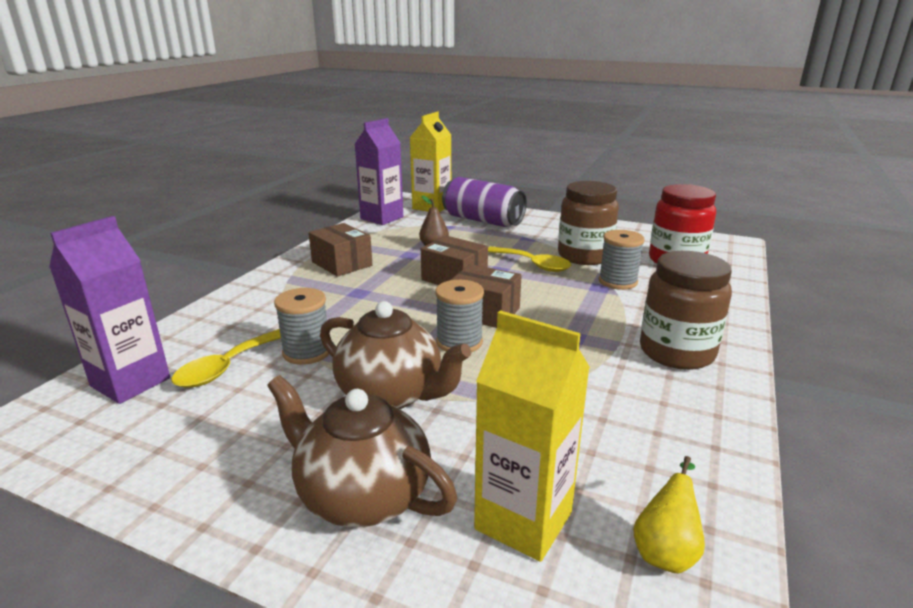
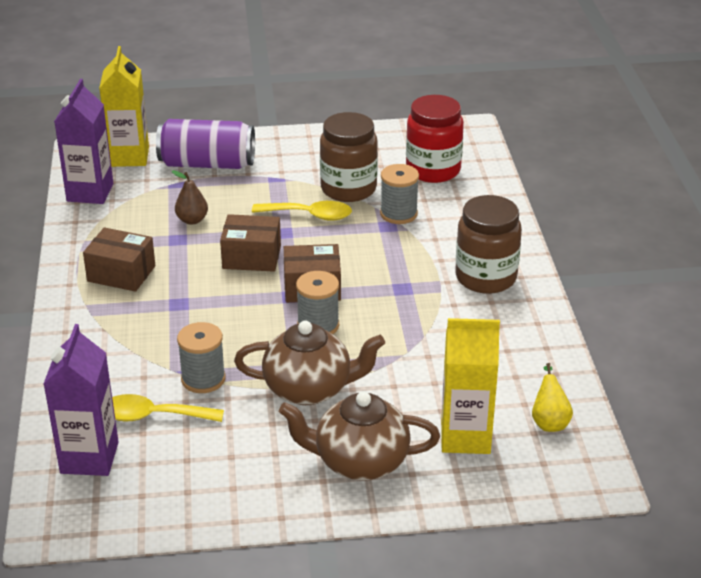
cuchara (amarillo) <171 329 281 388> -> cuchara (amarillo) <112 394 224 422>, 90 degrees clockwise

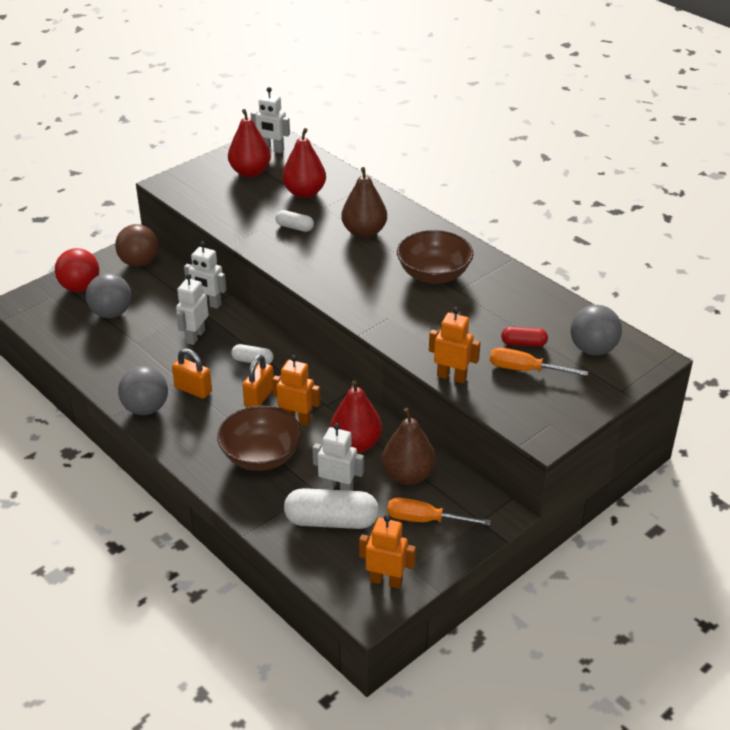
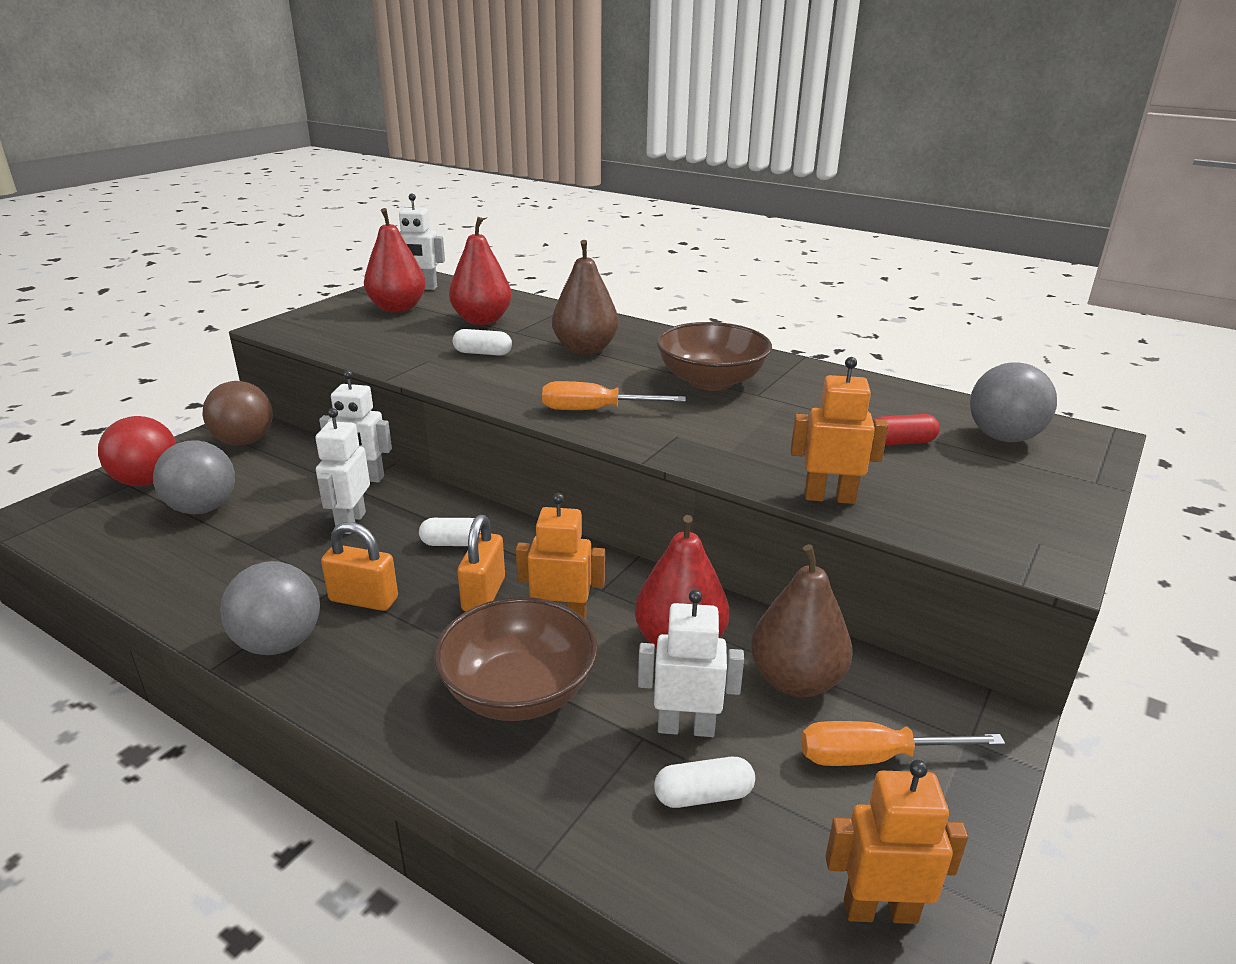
destornillador (naranja) <490 348 589 376> -> destornillador (naranja) <542 381 686 410>, moved
cápsula (blanco) <284 488 379 529> -> cápsula (blanco) <654 757 755 808>, x0.53

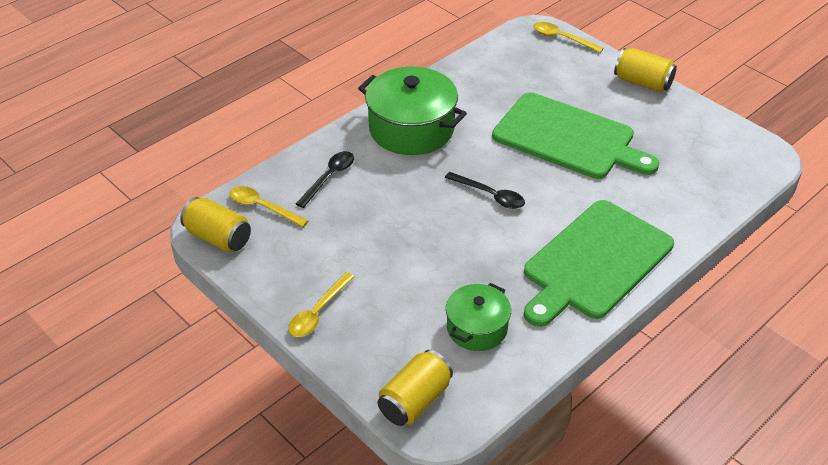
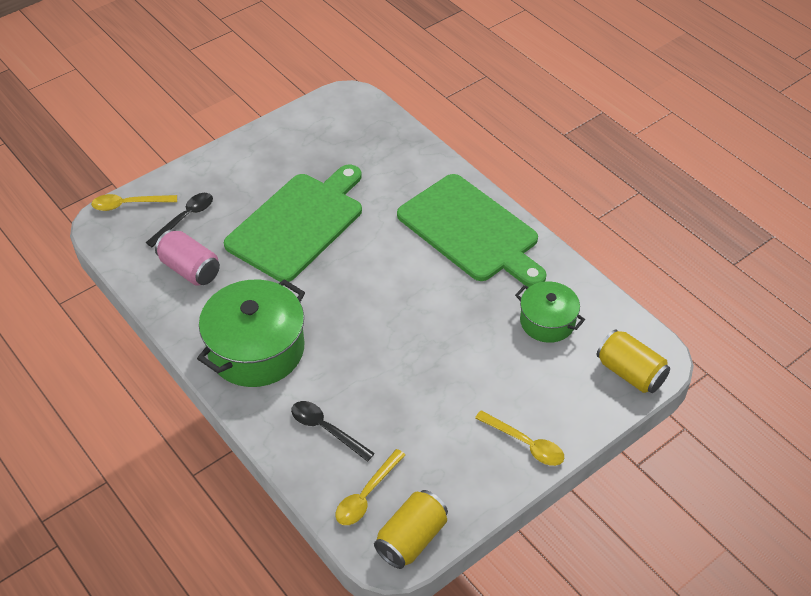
lata (amarillo) <614 48 677 92> -> none
none -> lata (rosa) <155 230 220 286>
cuchara (negro) <445 172 525 209> -> cuchara (negro) <145 193 213 247>, moved
cuchara (amarillo) <534 22 604 53> -> cuchara (amarillo) <91 194 177 211>, 45 degrees clockwise

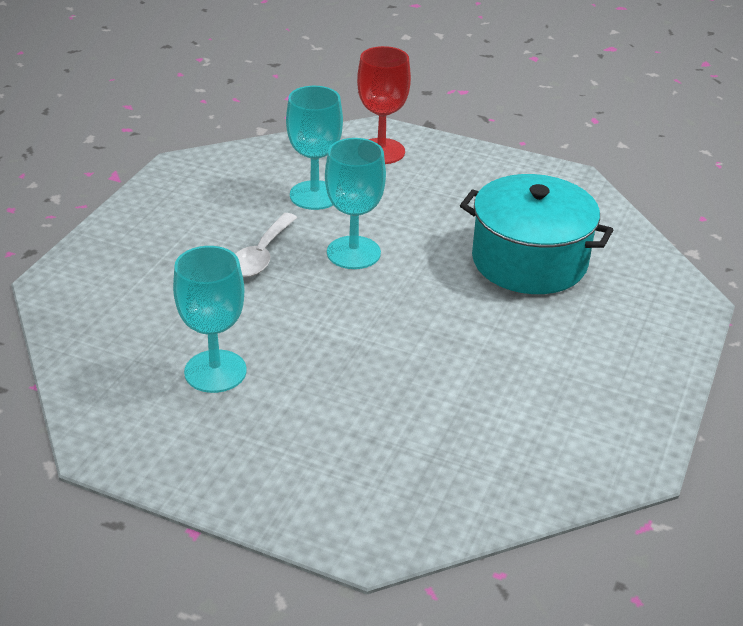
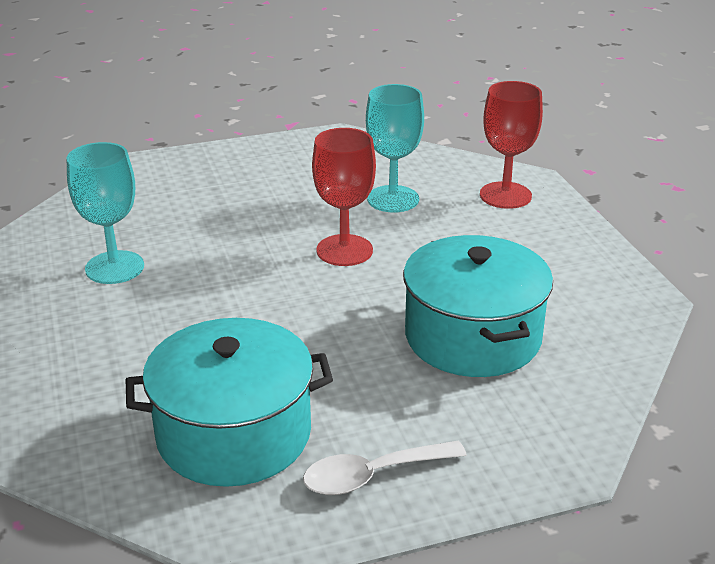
none -> olla (turquesa) <126 318 333 487>
cuchara (blanco) <236 213 297 277> -> cuchara (blanco) <303 441 467 495>, moved
copa (turquesa) <325 138 386 269> -> copa (rojo) <312 128 376 266>

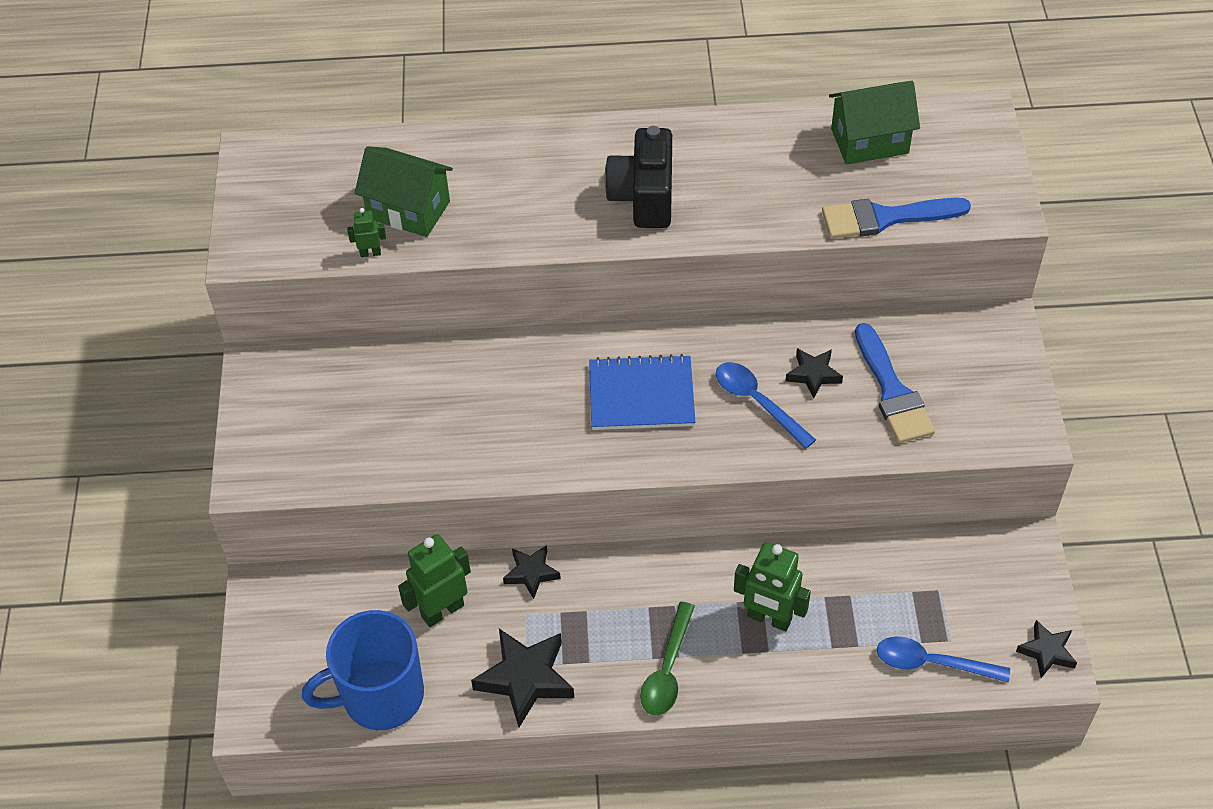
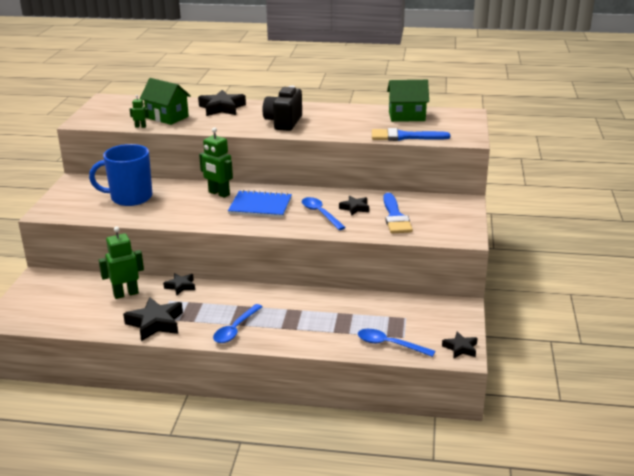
none -> estrella (negro) <198 90 246 116>
taza (azul) <302 610 424 730> -> taza (azul) <89 144 153 206>, moved
robot (verde) <734 542 811 631> -> robot (verde) <199 127 233 198>, moved
cuchara (verde) <640 602 695 716> -> cuchara (azul) <213 304 263 343>

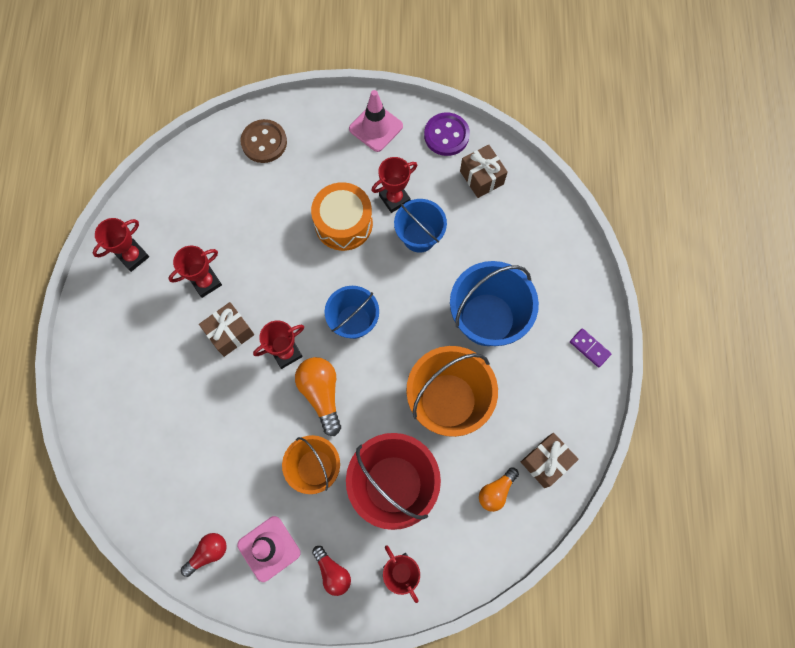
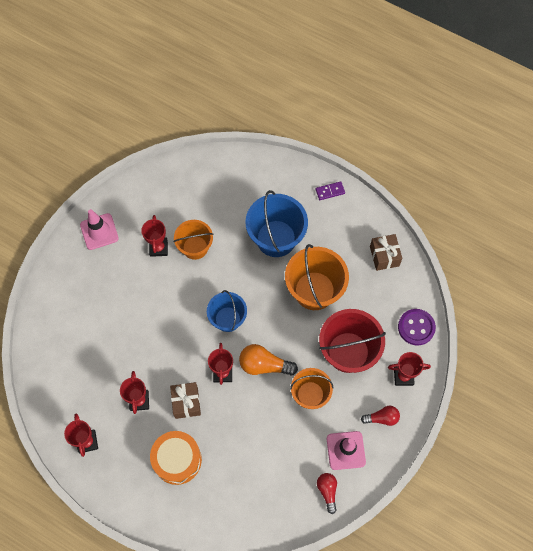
botón (marrón) <240 119 287 163> -> none
regalo (marrón) <460 144 508 198> -> none
bombilla (naranja) <479 467 519 512> -> none
tambor (naranja) <311 182 373 251> -> tambor (naranja) <150 431 202 485>, moved
botón (morado) <424 113 470 156> -> botón (morado) <398 309 436 346>, moved
balde (azul) <394 199 447 253> -> balde (naranja) <173 220 213 260>

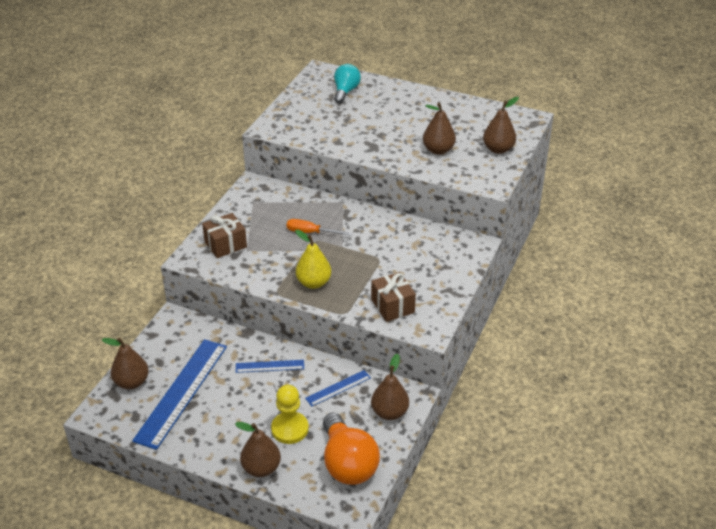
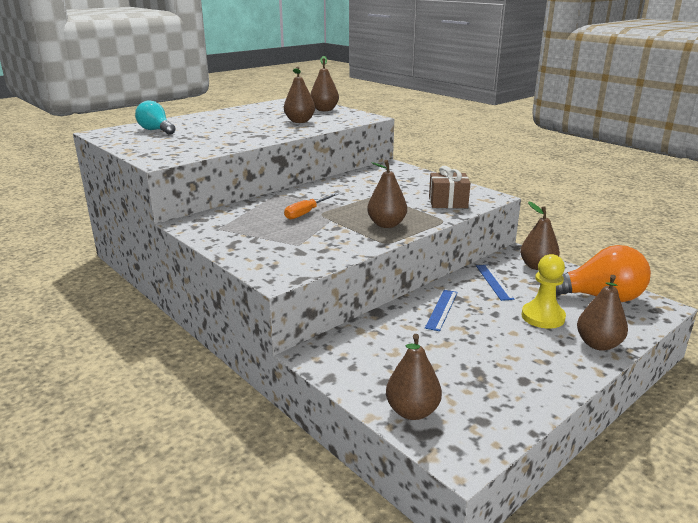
regla (azul) <132 339 227 450> -> none
regalo (marrón) <202 213 247 258> -> none
pera (amarillo) <295 230 331 289> -> pera (marrón) <367 160 407 228>

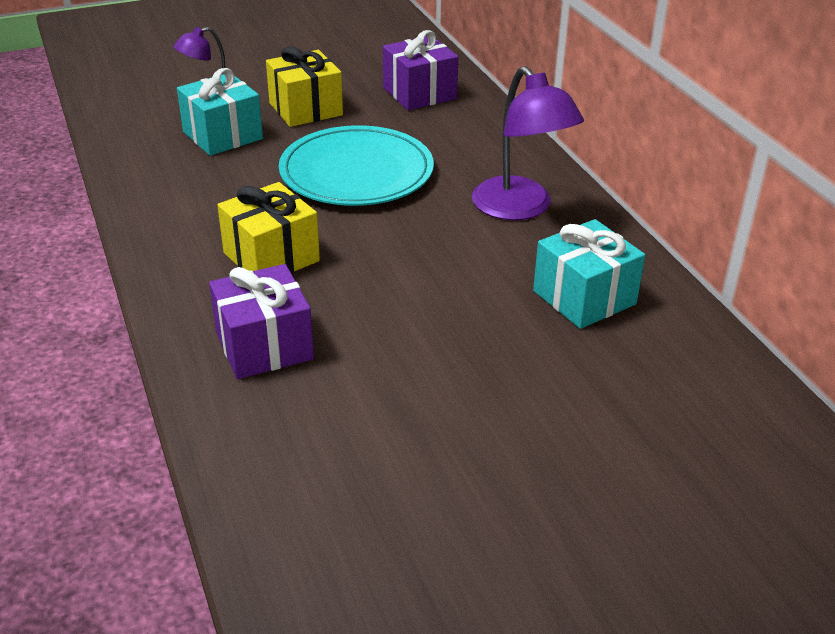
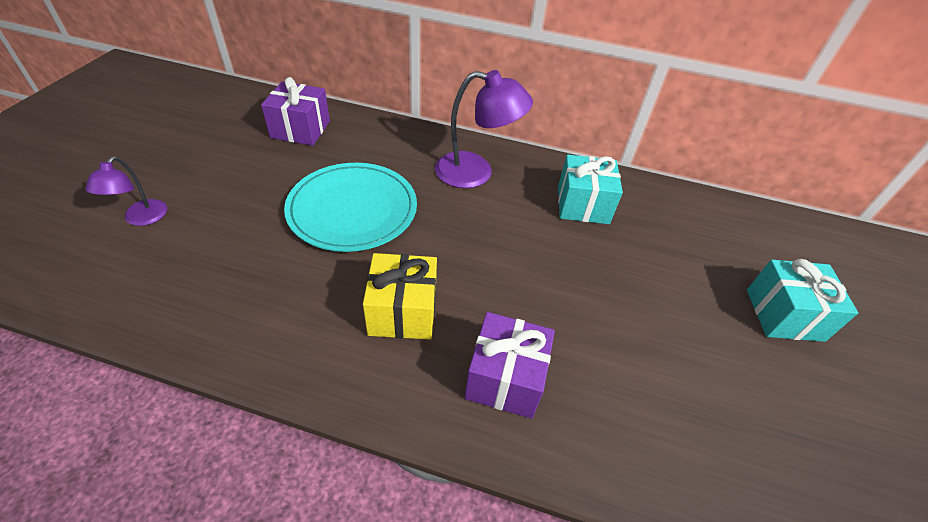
regalo (amarillo) <266 47 343 127> -> none
regalo (turquesa) <177 68 263 156> -> regalo (turquesa) <747 259 858 342>, moved

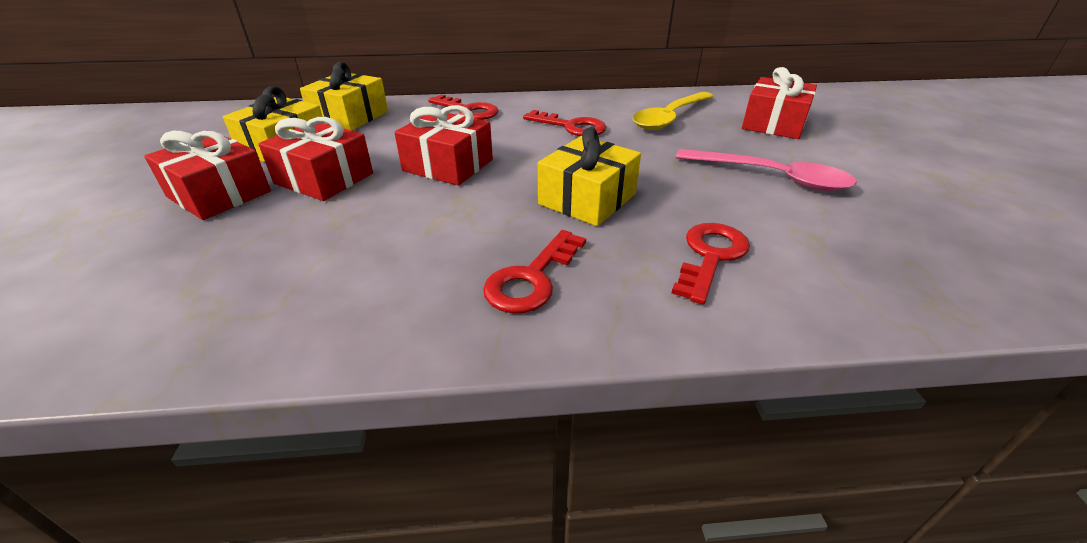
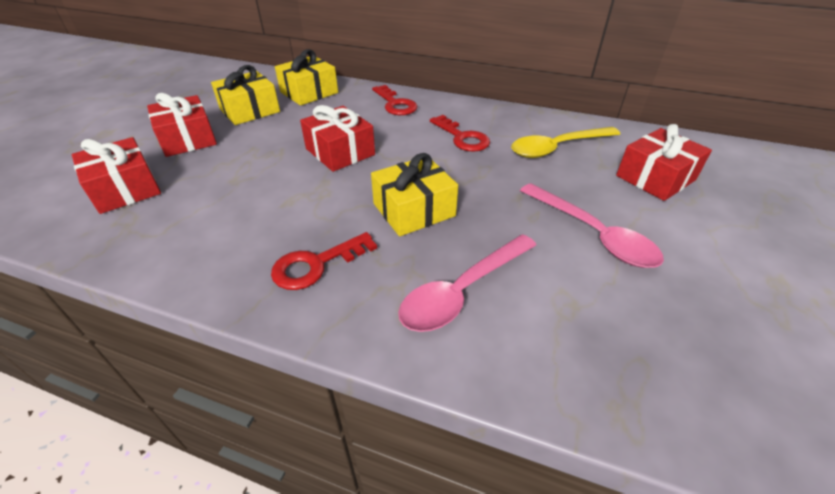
regalo (rojo) <258 117 373 201> -> regalo (rojo) <72 137 161 214>, moved
llave (rojo) <672 223 750 304> -> cuchara (rosa) <398 234 536 332>

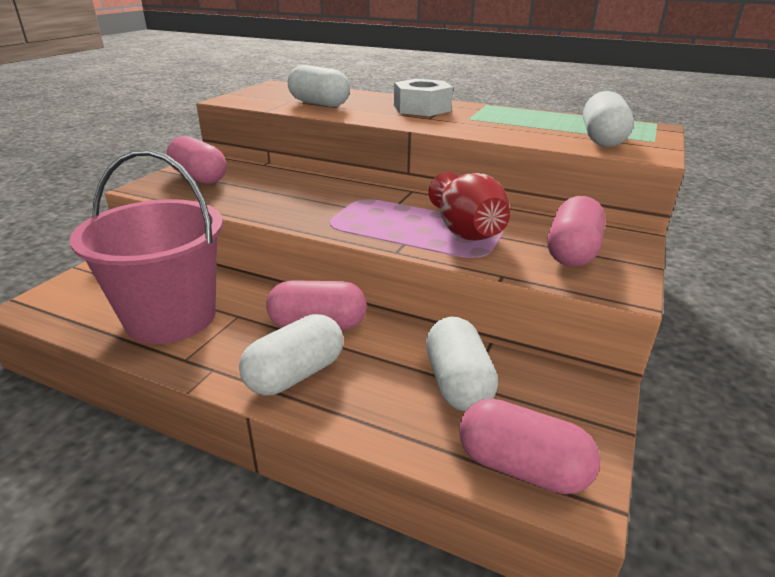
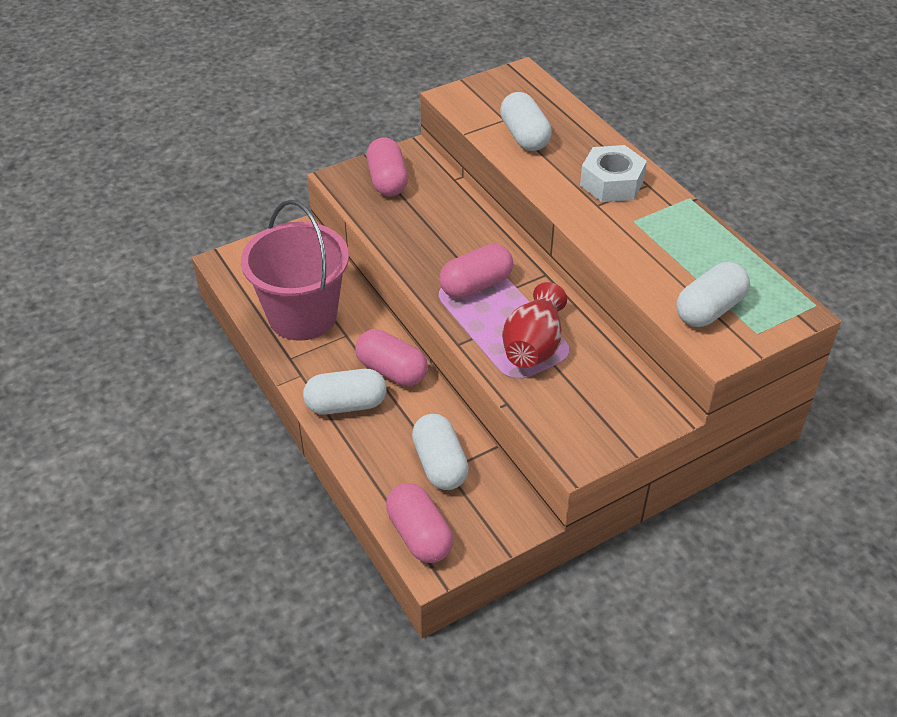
cápsula (rosa) <548 196 606 267> -> cápsula (rosa) <439 244 513 299>, moved
cápsula (blanco) <426 317 498 411> -> cápsula (blanco) <412 414 469 490>, 45 degrees counterclockwise

